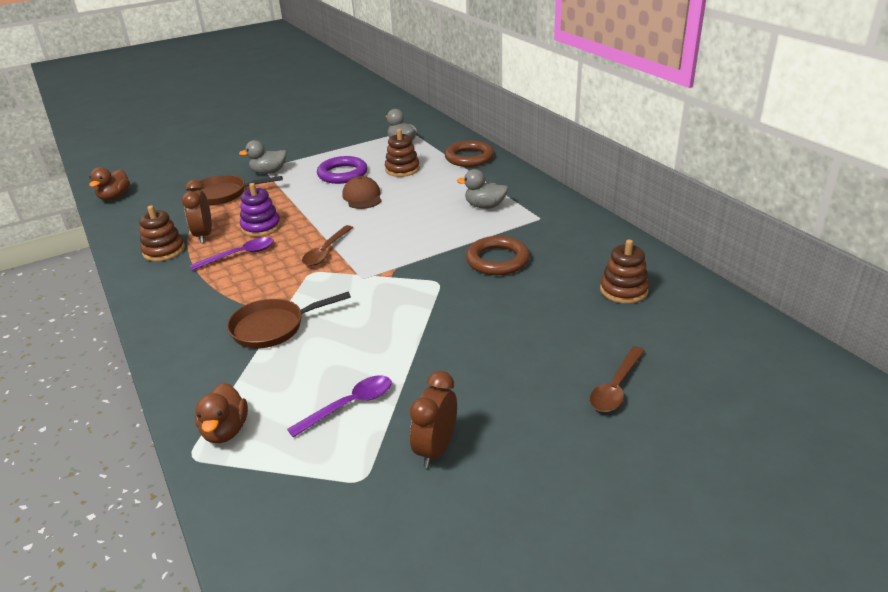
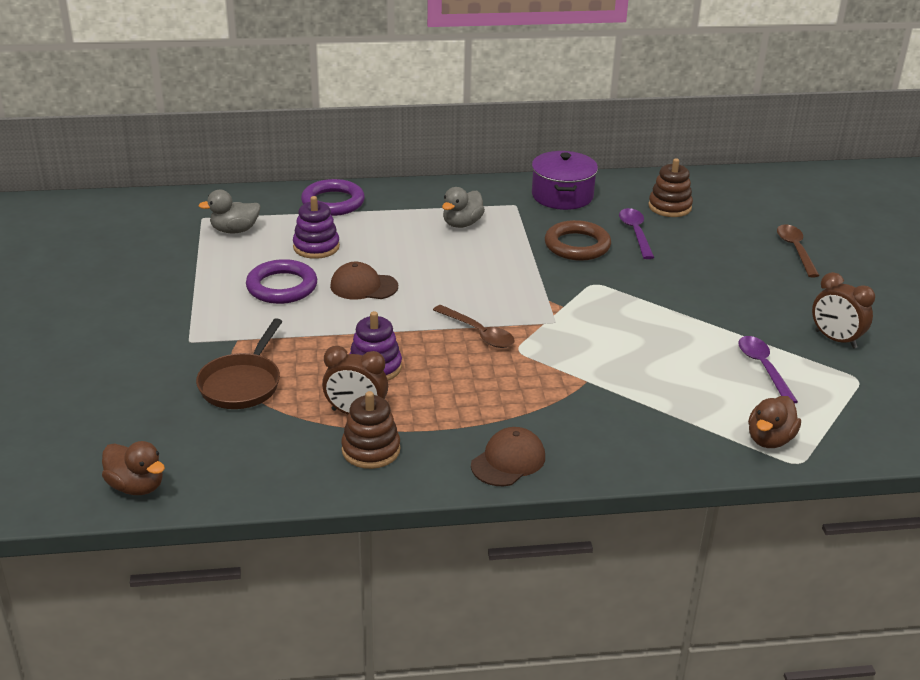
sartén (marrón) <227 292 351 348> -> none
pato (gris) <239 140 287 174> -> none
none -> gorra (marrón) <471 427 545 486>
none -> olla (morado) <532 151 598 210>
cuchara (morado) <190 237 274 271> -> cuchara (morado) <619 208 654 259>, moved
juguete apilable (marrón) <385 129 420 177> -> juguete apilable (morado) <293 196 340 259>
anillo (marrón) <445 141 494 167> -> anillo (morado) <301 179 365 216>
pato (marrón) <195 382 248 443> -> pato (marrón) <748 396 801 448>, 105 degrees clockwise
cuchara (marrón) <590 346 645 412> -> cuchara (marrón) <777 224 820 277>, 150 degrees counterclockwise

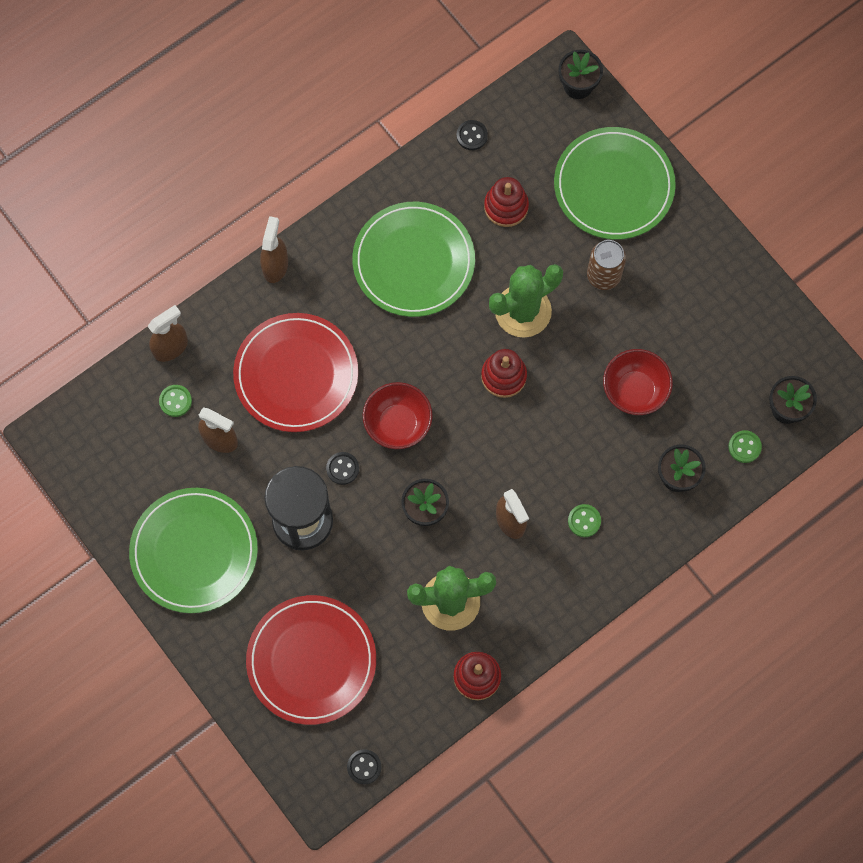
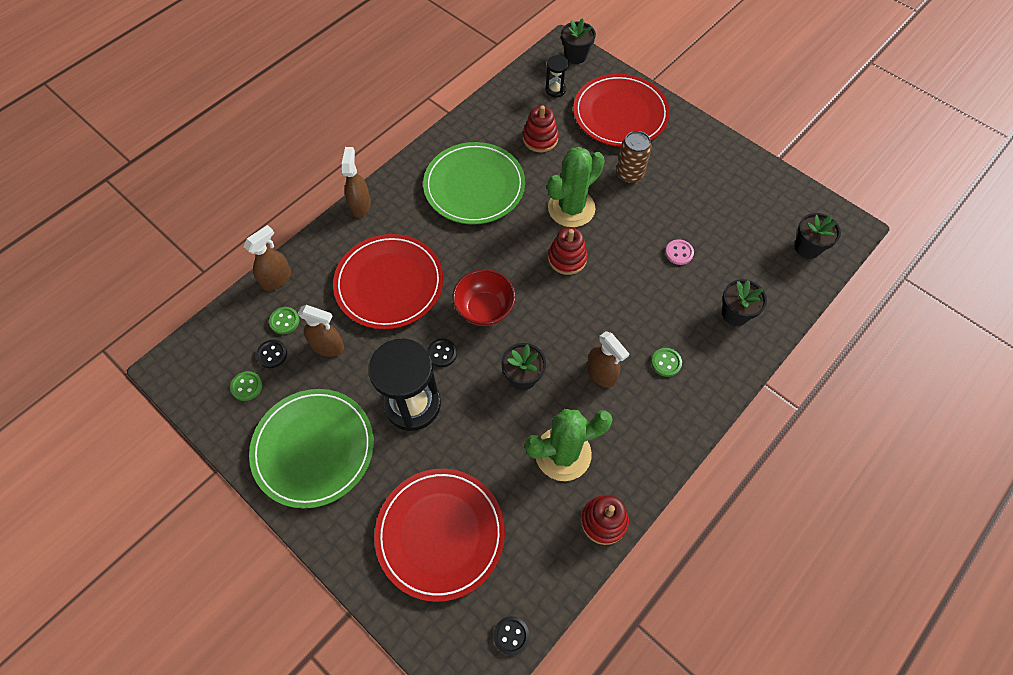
none -> reloj de arena (negro) <545 55 569 98>
botón (negro) <456 120 488 150> -> botón (negro) <256 340 287 368>, moved
botón (verde) <728 430 762 463> -> botón (verde) <230 371 262 401>, moved
cuenco (rojo) <603 349 673 415> -> botón (rosa) <665 239 694 265>
plato (verde) <554 127 676 240> -> plato (rojo) <573 74 670 147>

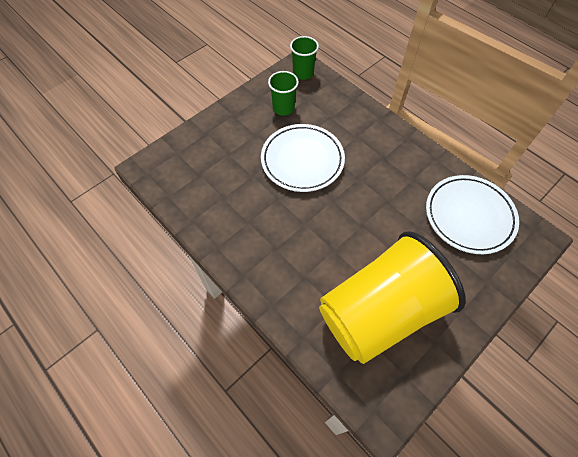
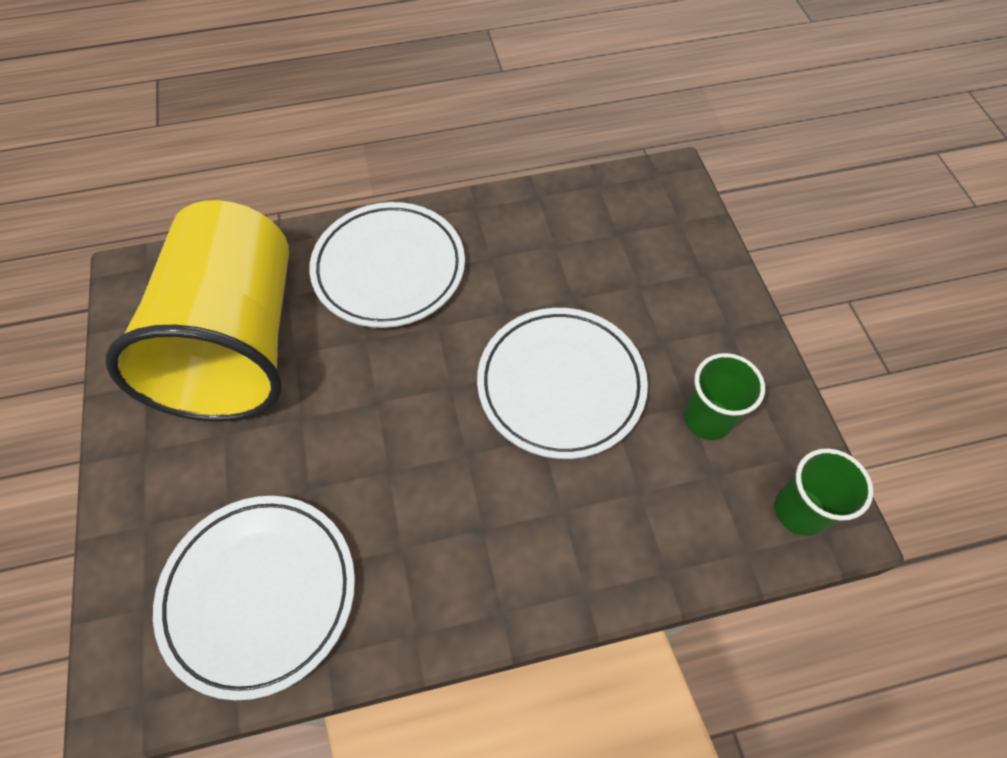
none -> plato (blanco) <309 202 465 328>

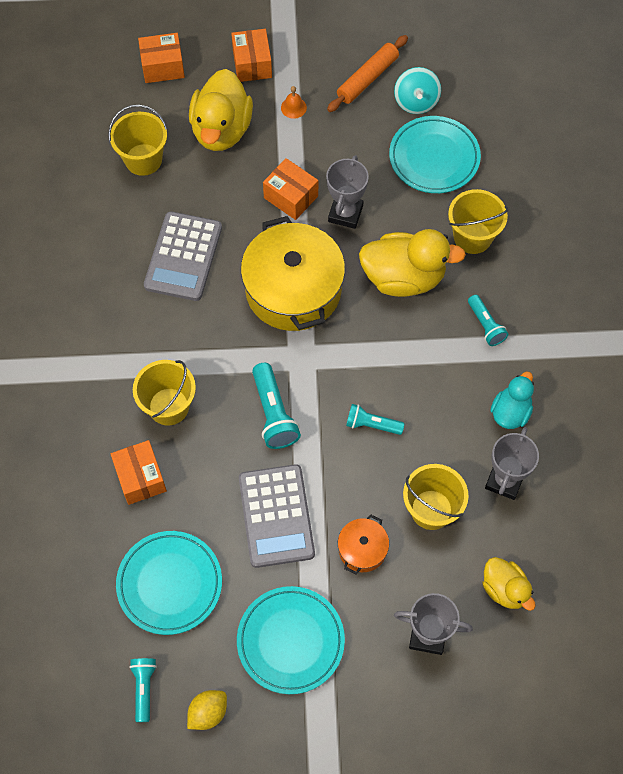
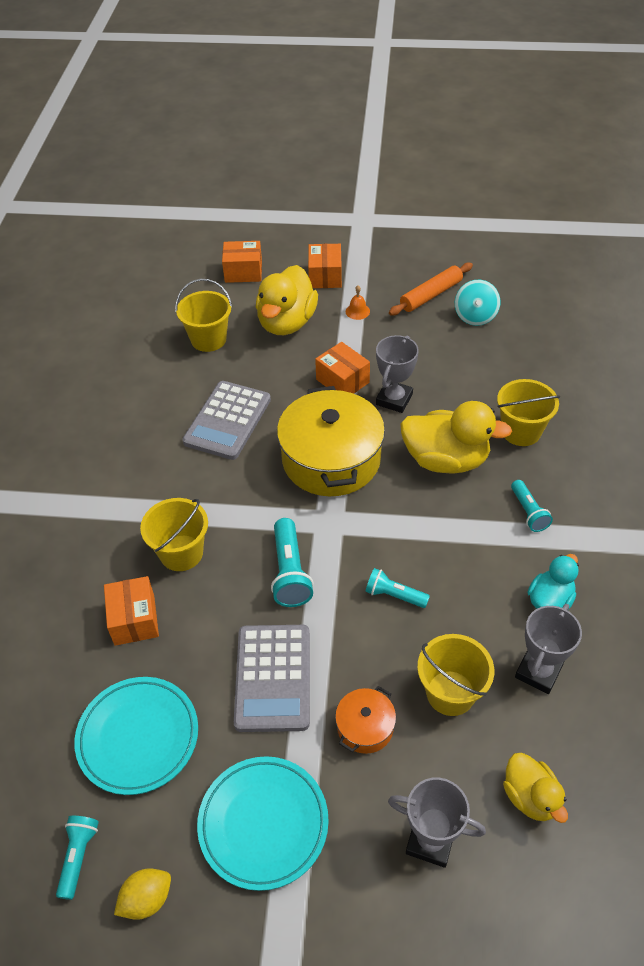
plato (turquesa) <389 116 481 193> -> none

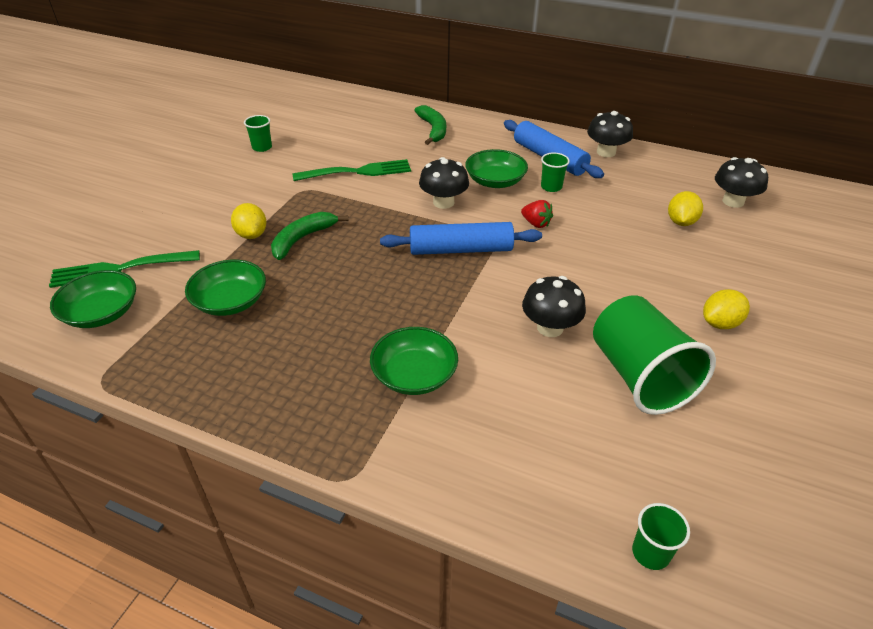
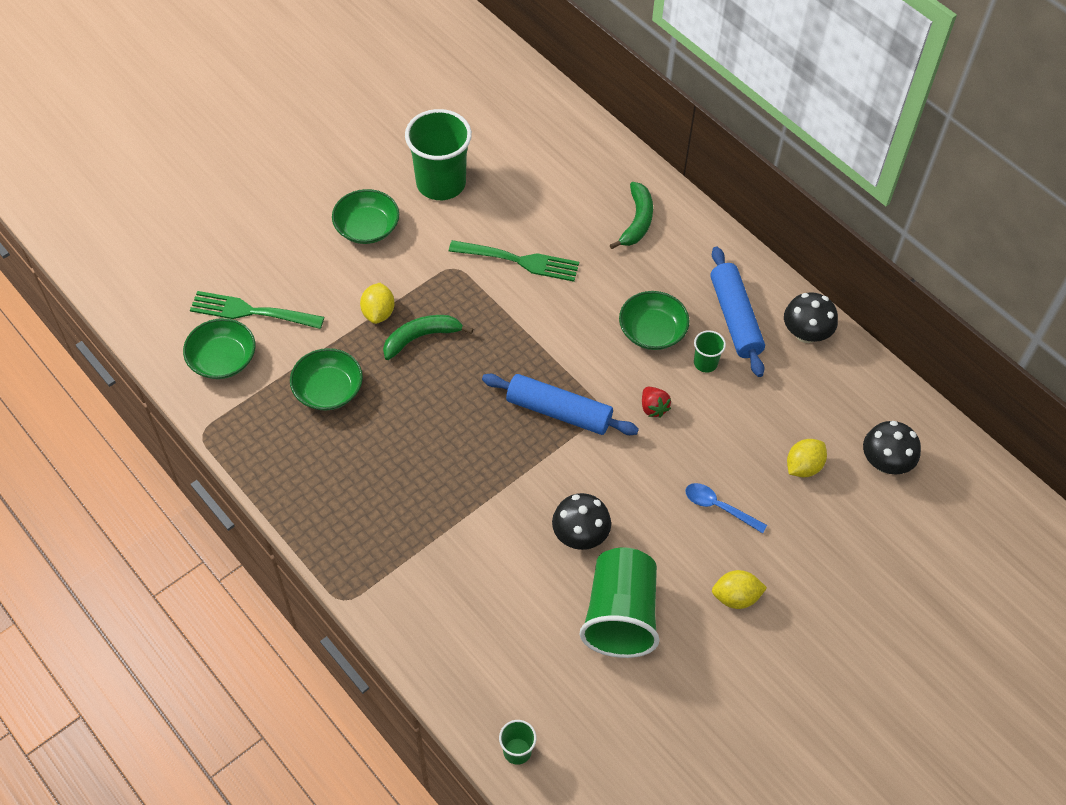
seta (negro) <419 157 469 209> -> none
none -> cuchara (azul) <685 483 767 533>
cuenco (verde) <370 327 458 395> -> cuenco (verde) <332 189 399 244>, moved
vaso (verde) <244 115 272 152> -> vaso (verde) <405 109 472 200>, x2.22

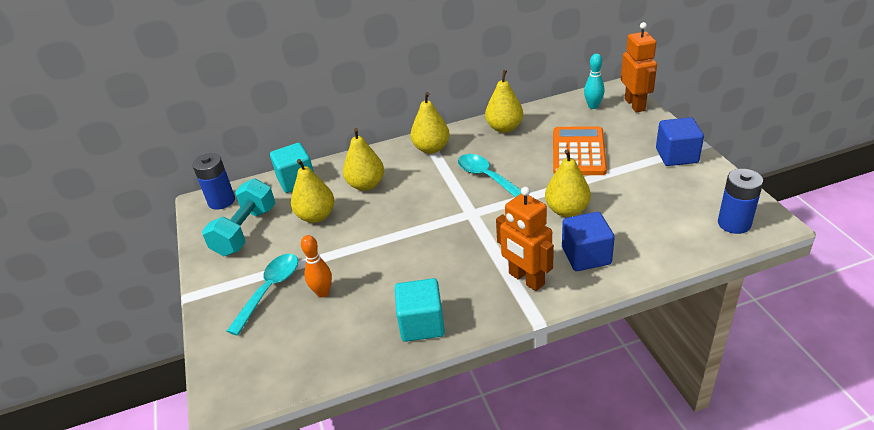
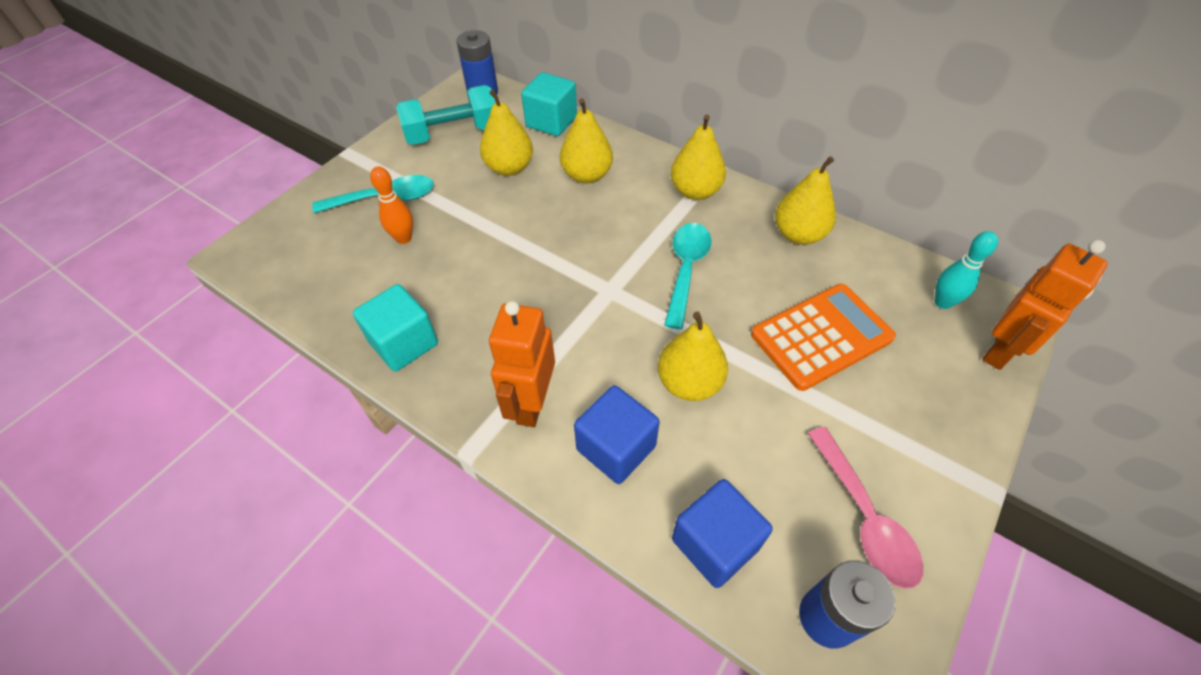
none -> cuchara (rosa) <807 427 923 589>
cubo (azul) <656 117 704 166> -> cubo (azul) <672 479 773 588>, moved

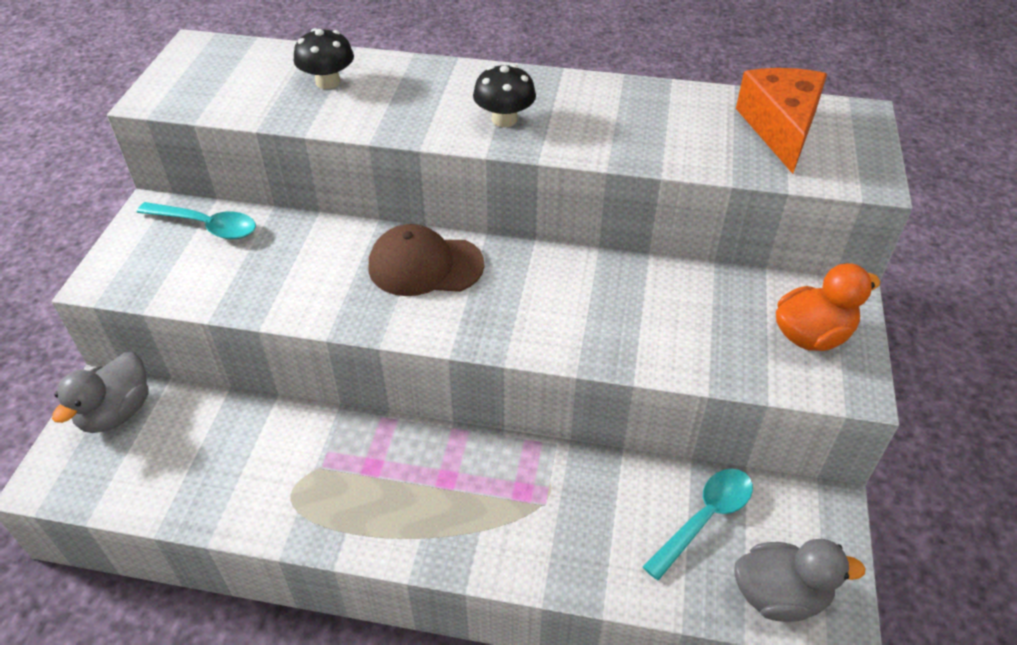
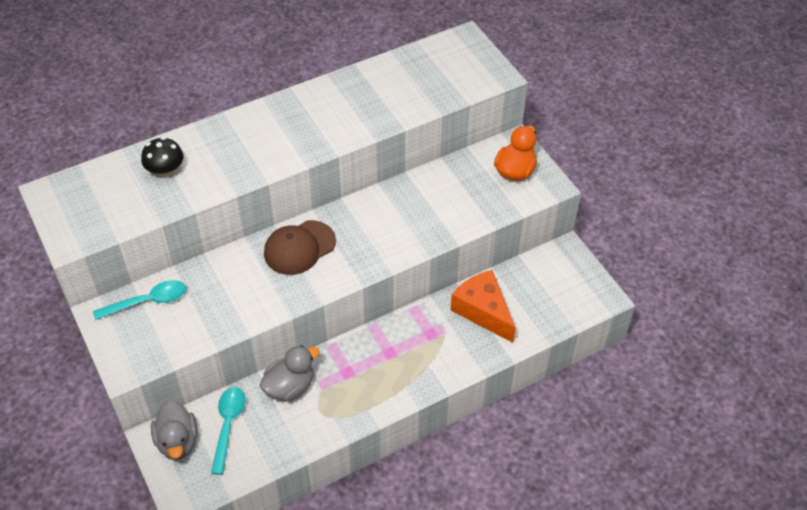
seta (negro) <473 64 536 127> -> none
cuchara (turquesa) <643 469 753 581> -> cuchara (turquesa) <211 387 246 475>, moved
pato (gris) <734 539 866 622> -> pato (gris) <260 345 320 402>, moved
queso (naranja) <736 68 827 174> -> queso (naranja) <450 270 516 343>, moved

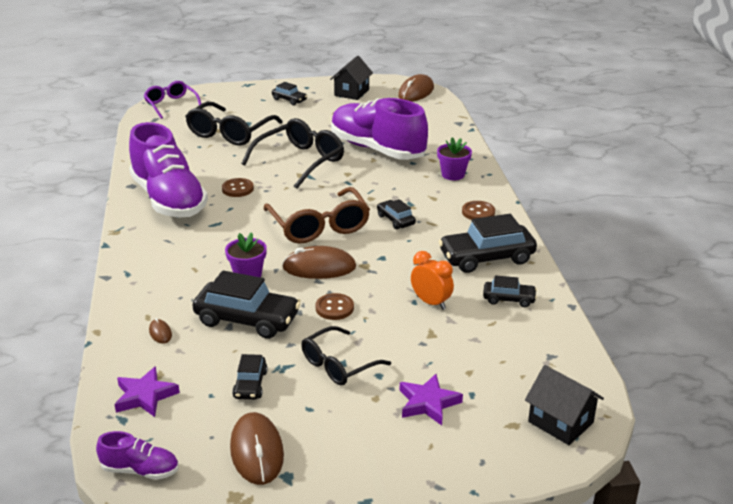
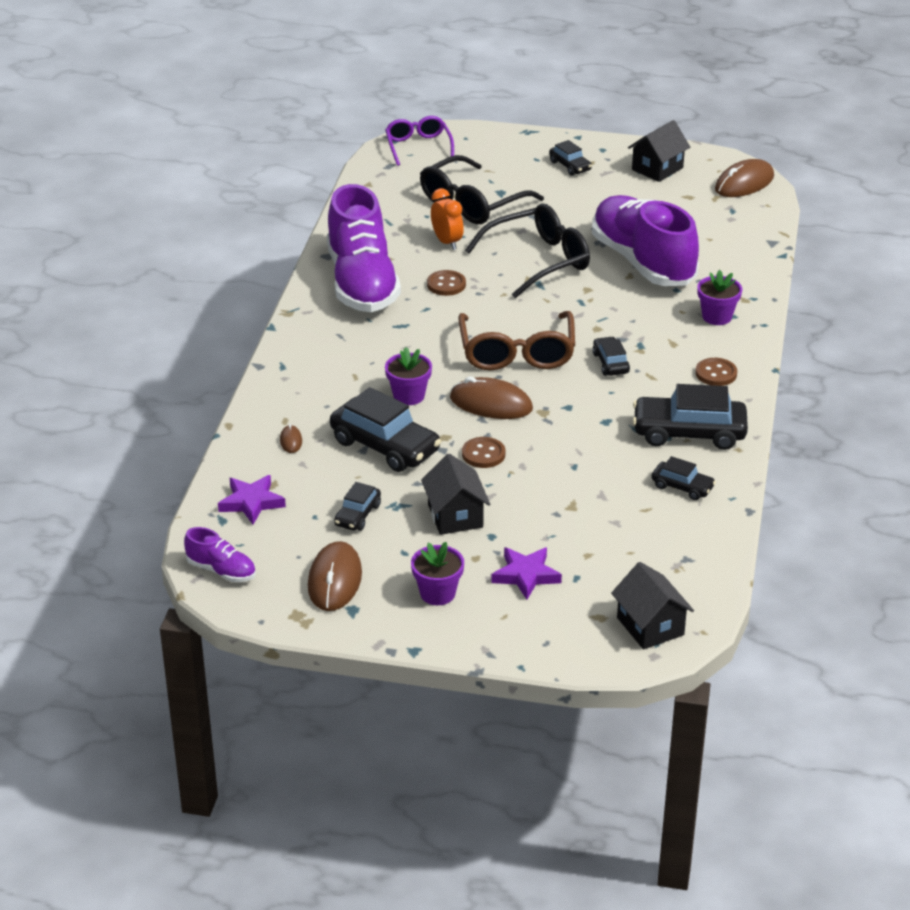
none -> maceta (morado) <411 542 464 605>
despertador (naranja) <411 251 454 310> -> despertador (naranja) <431 188 464 250>, moved
gafas (negro) <301 326 391 385> -> casa (negro) <421 454 490 535>

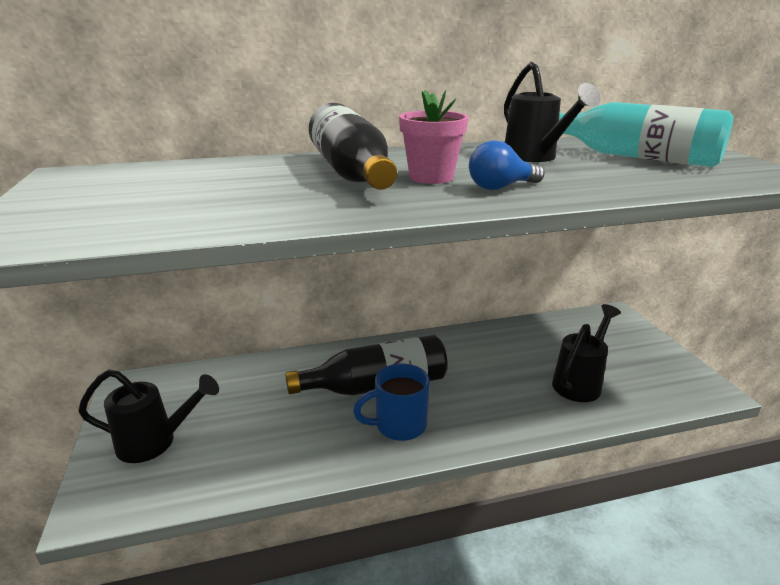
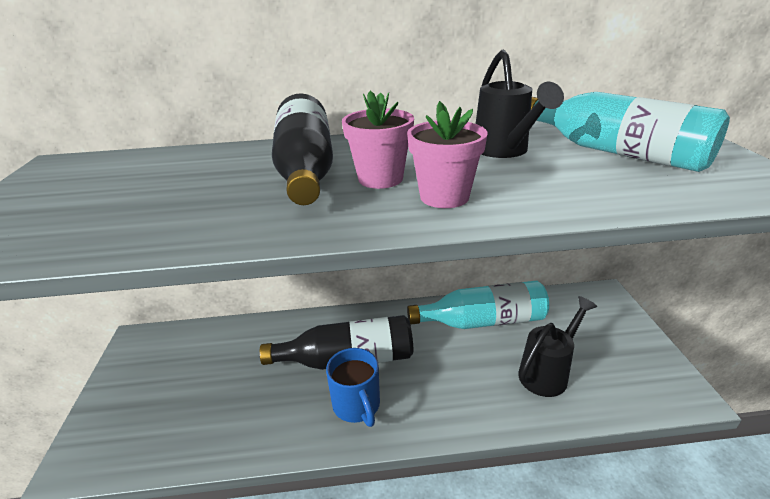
regadera (negro) <78 369 219 463> -> none
none -> botella (turquesa) <407 281 549 329>
bombilla (azul) <469 140 545 190> -> maceta (rosa) <407 101 488 208>
taza (azul) <353 364 430 441> -> taza (azul) <326 348 380 427>, 105 degrees counterclockwise

